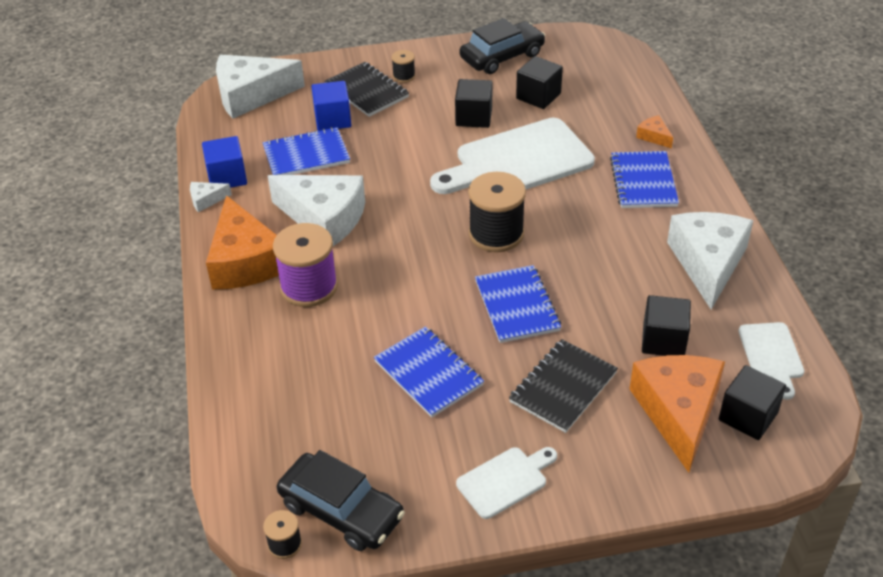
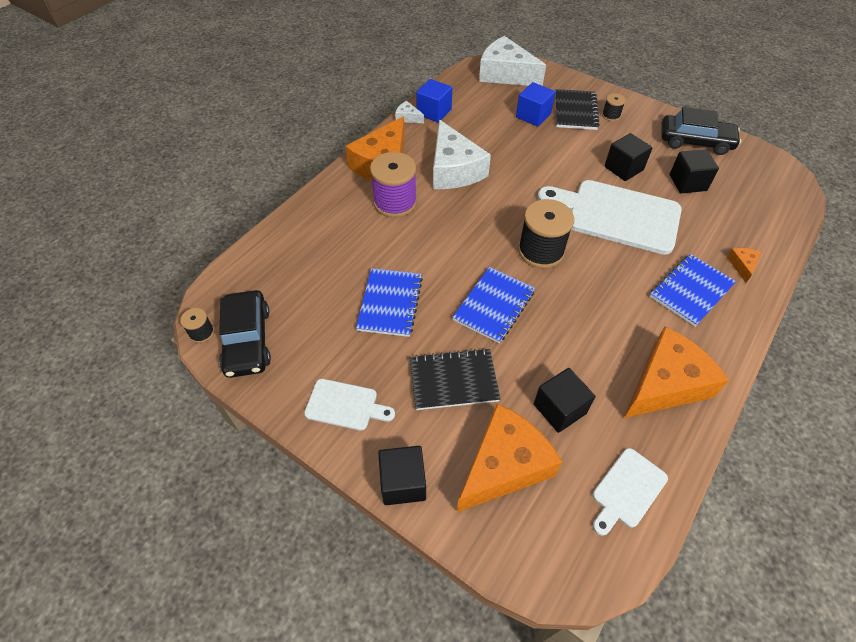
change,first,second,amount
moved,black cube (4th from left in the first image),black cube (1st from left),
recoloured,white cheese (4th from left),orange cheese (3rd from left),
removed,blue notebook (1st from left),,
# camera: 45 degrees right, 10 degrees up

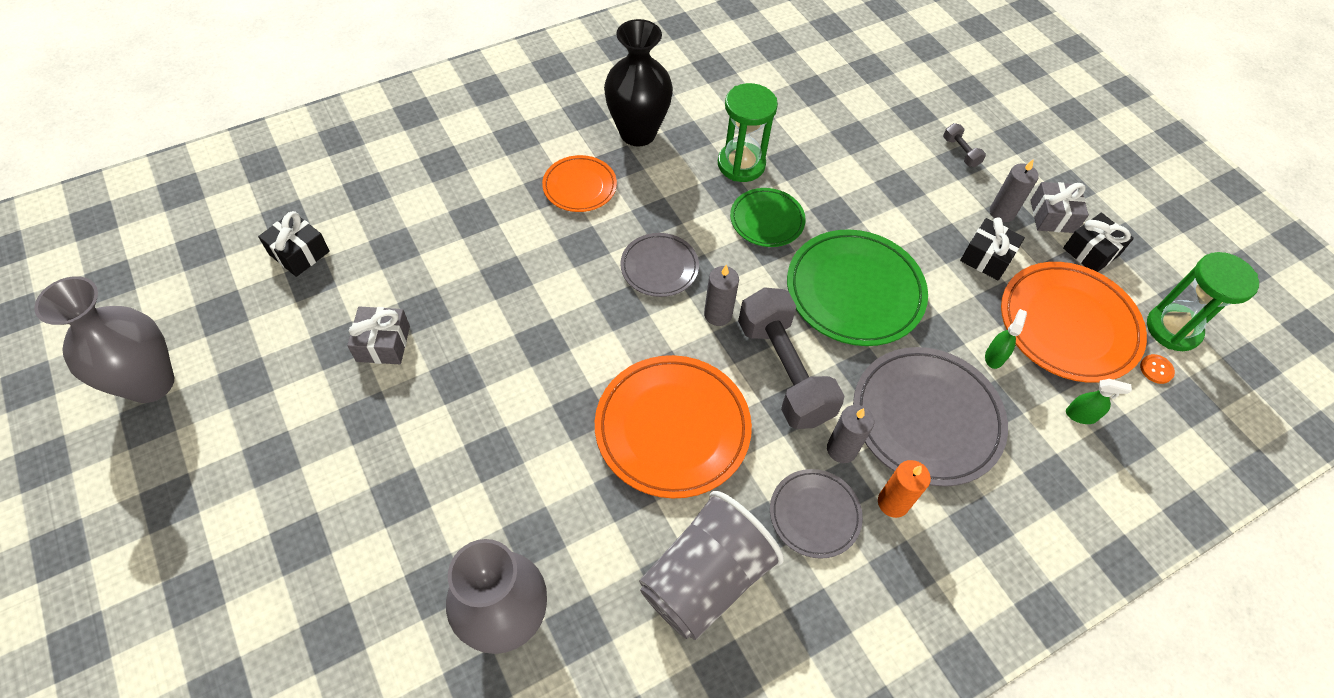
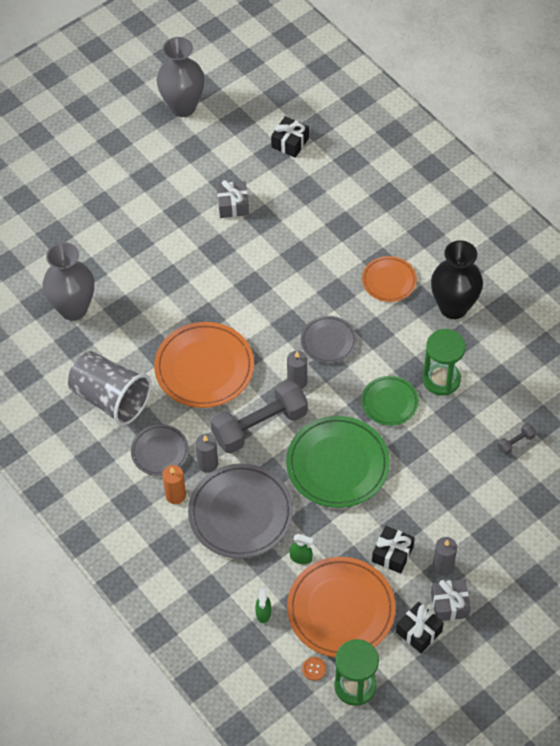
change,first,second,amount
moved,grey dumbbell (2nd from left),,
# camera: 85 degrees right, 0 degrees up

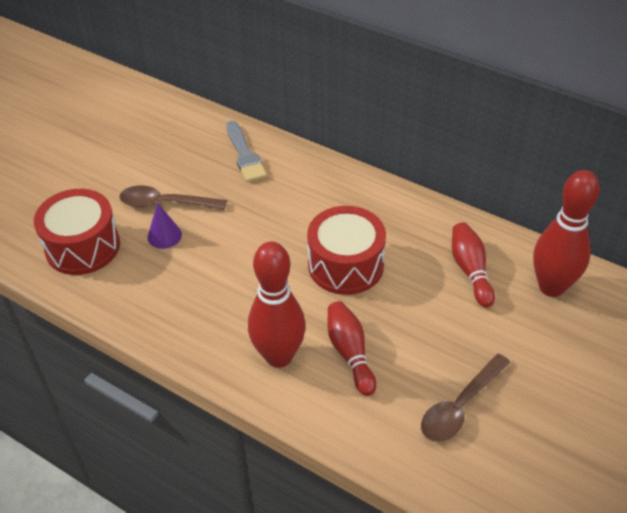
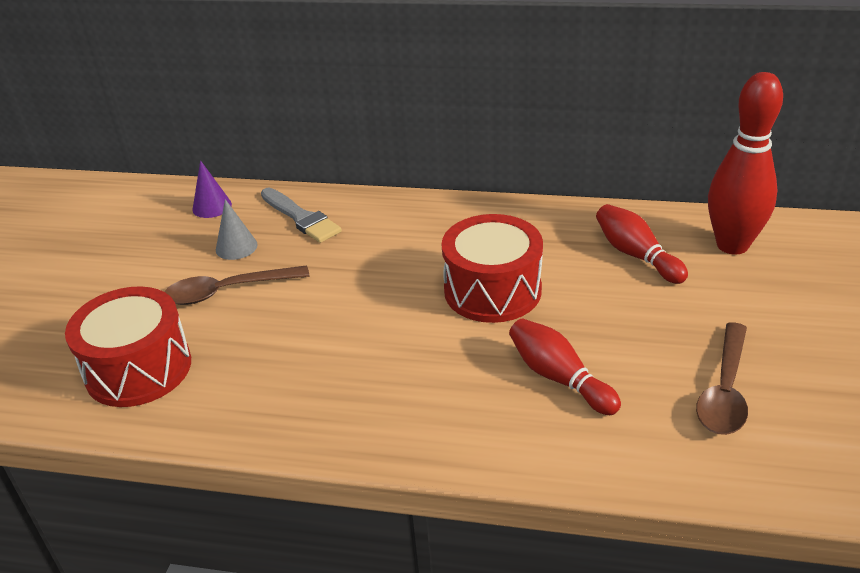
change,first,second,amount
moved,purple cone,,
added,,grey cone,
removed,red bowling pin (1st from left),,
# camera: 20 degrees left, 10 degrees down

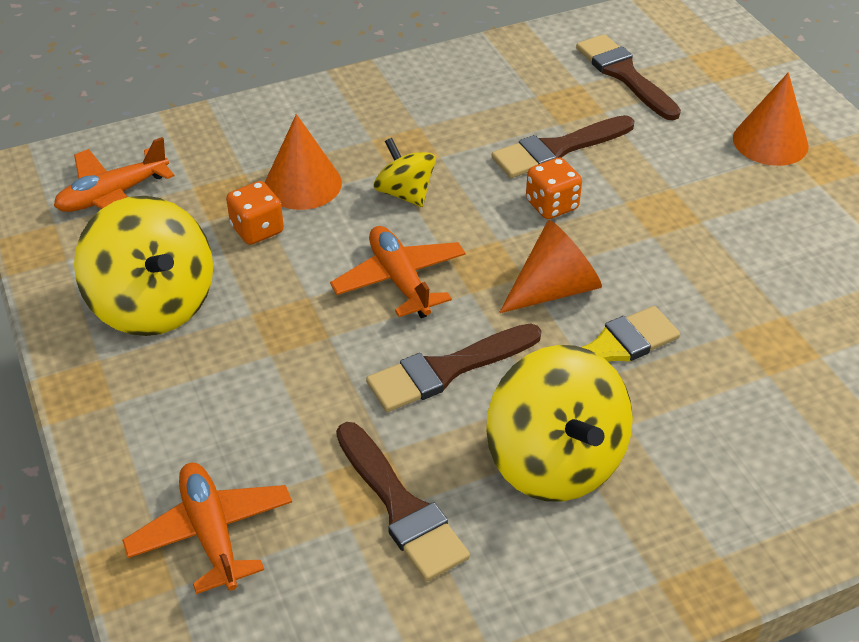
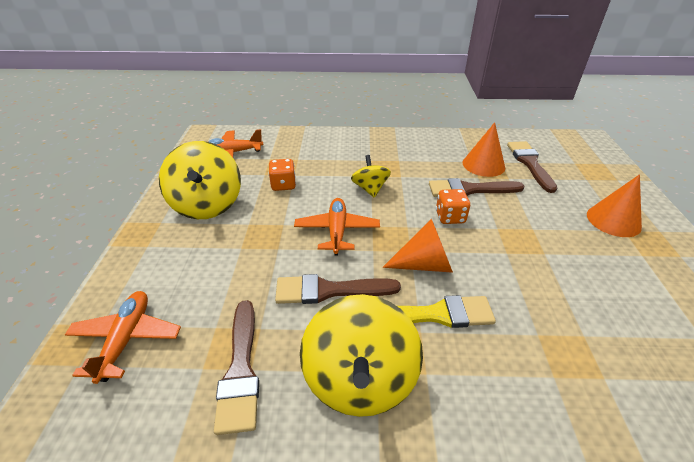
change,first,second,amount
moved,orange cone (1st from left in the first image),orange cone (2nd from left),
# camera: 25 degrees right, 5 degrees down

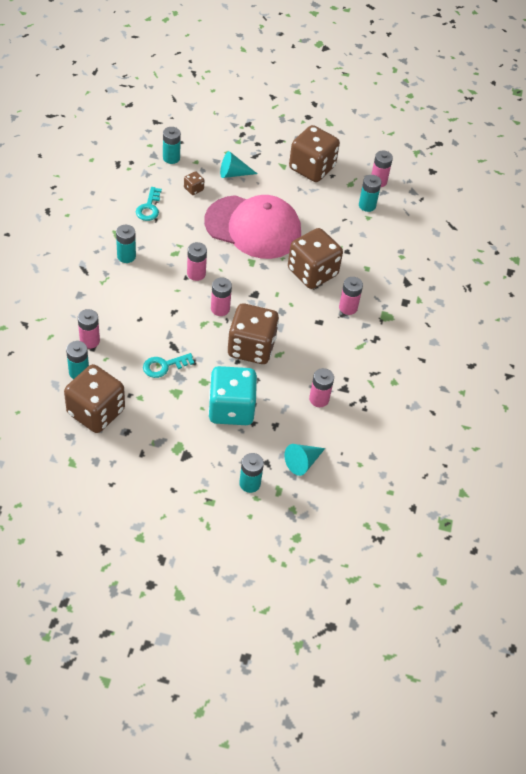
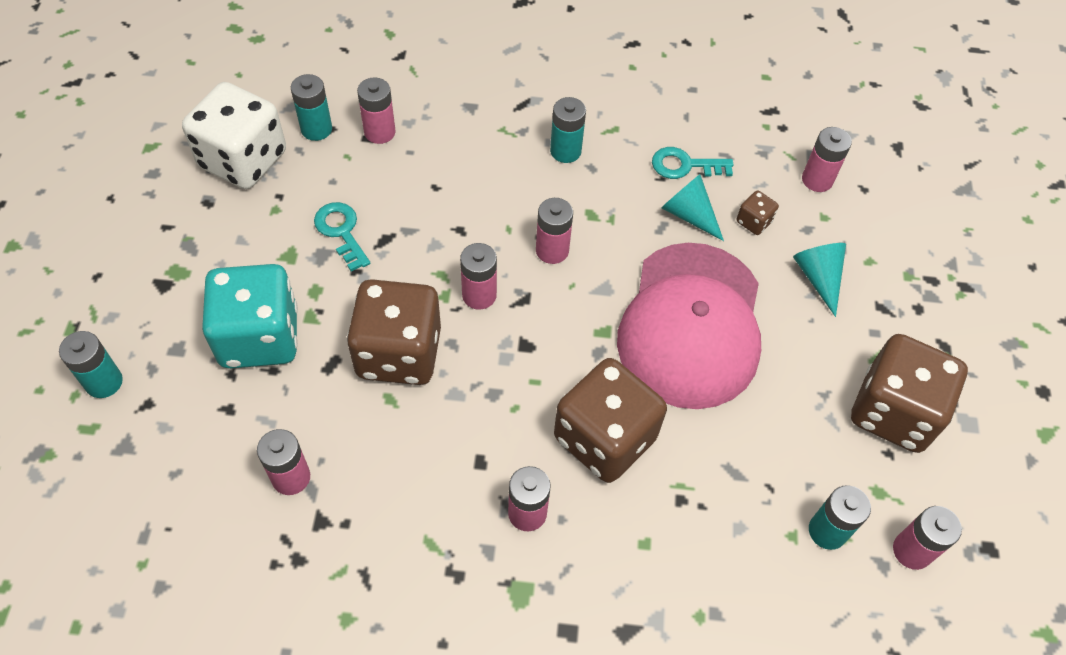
change,first,second,amount
recoloured,brown dice (1st from left),white dice,
moved,turquoise cone (2nd from left in the first image),turquoise cone (1st from left),
recoloured,turquoise battery (3rd from left),pink battery (6th from left),
# camera: 85 degrees right, 5 degrees up

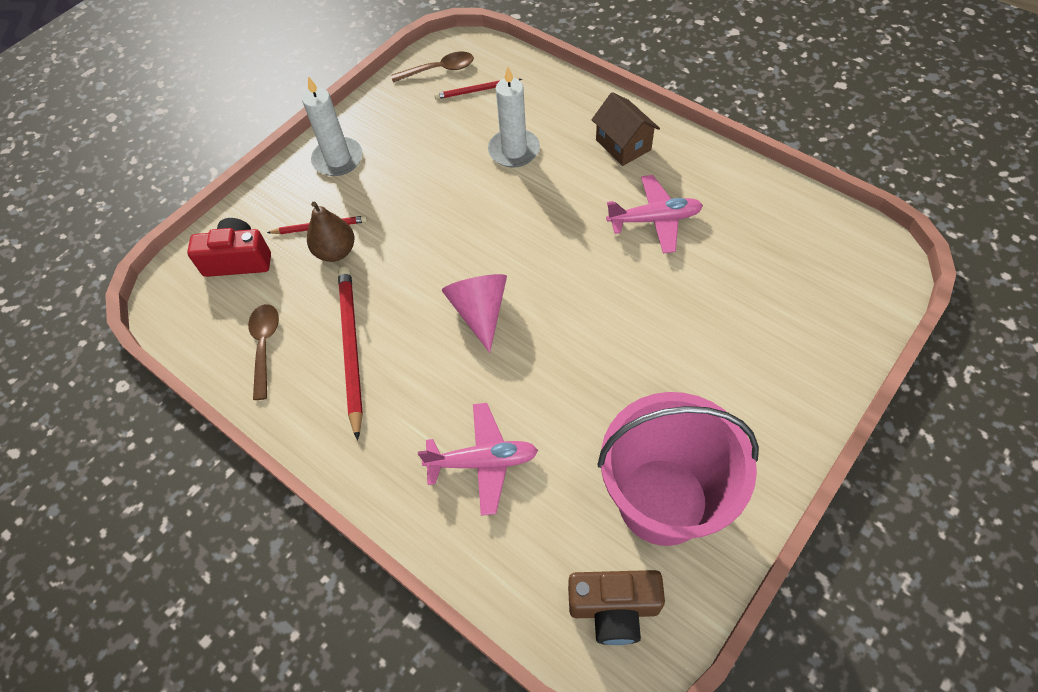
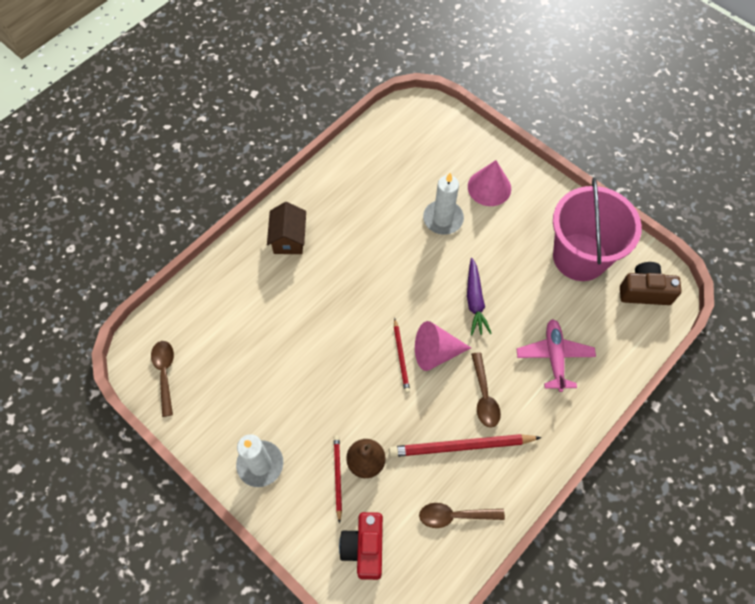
change,first,second,amount
turned,brown house,,60 degrees counterclockwise
moved,red pencil (3rd from left in the first image),red pencil (2nd from left),
moved,white candle (2nd from left),,
added,,purple carrot,
added,,pink cone (2nd from left),
added,,brown spoon (3rd from left),
turned,brown camera,,90 degrees counterclockwise
removed,pink plane (2nd from left),,
# camera: 90 degrees left, 5 degrees up

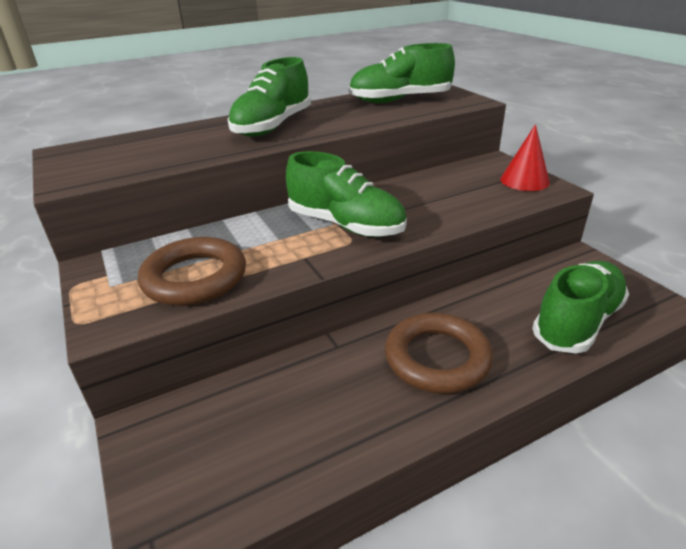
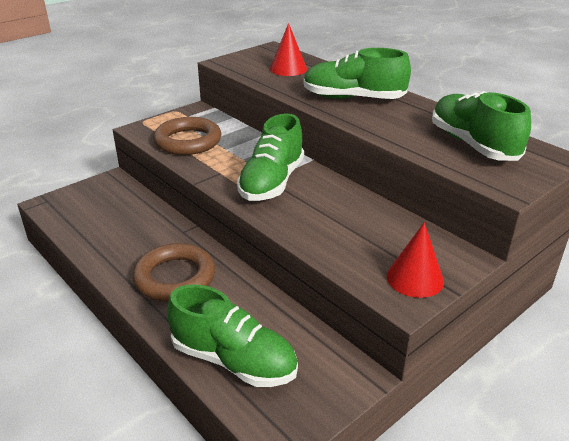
change,first,second,amount
added,,red cone (1st from left),
# camera: 75 degrees right, 0 degrees up

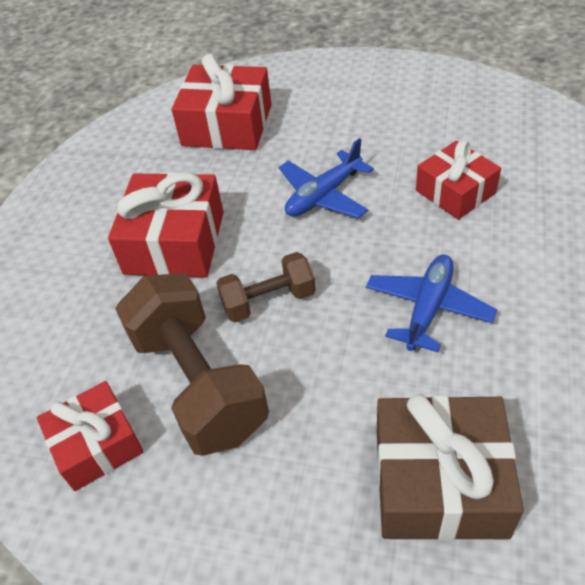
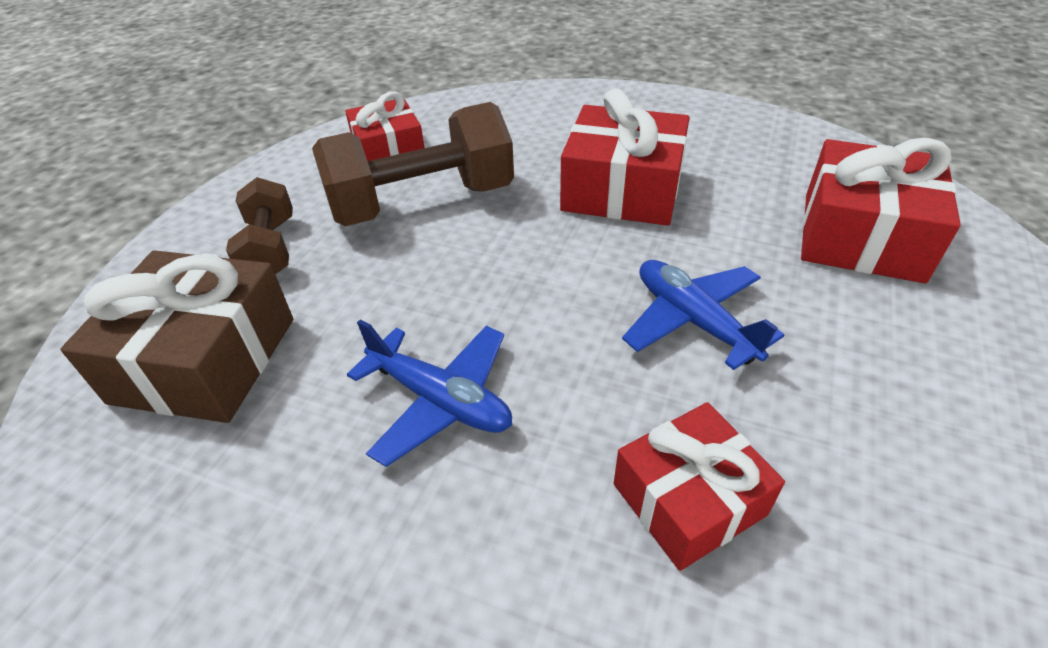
change,first,second,amount
moved,brown dumbbell (2nd from left in the first image),brown dumbbell (1st from left),
# camera: 95 degrees right, 5 degrees down

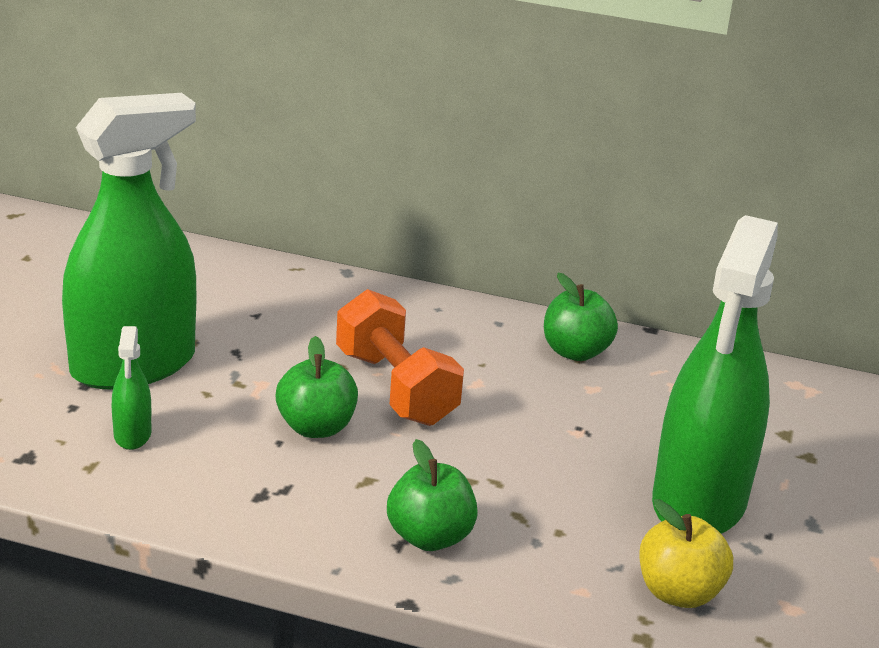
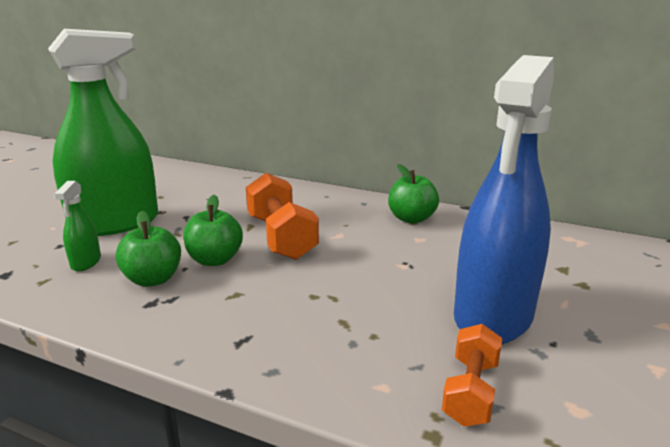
change,first,second,amount
moved,green apple (2nd from left in the first image),green apple (1st from left),
replaced,yellow apple,orange dumbbell (2nd from left),
recoloured,green spray bottle (3rd from left),blue spray bottle,
# camera: 10 degrees right, 5 degrees down

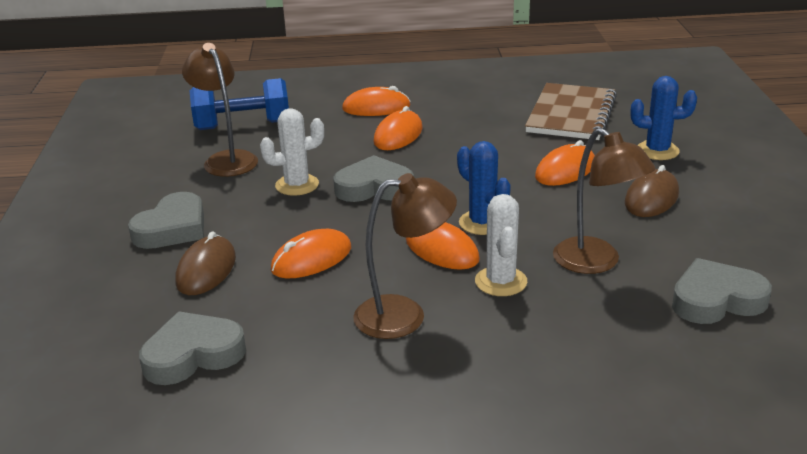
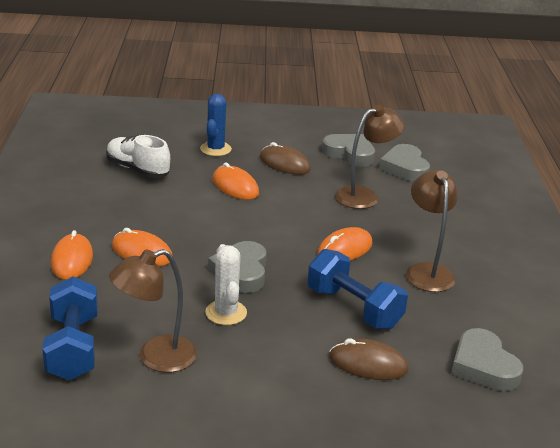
change,first,second,amount
replaced,brown notebook,white shoe,
replaced,orange mouse (1st from left),blue dumbbell (2nd from left),
moved,grey heart (1st from left in the first image),grey heart (2nd from left),
removed,blue cactus (1st from left),,
removed,white cactus (2nd from left),,
# camera: 90 degrees left, 0 degrees up

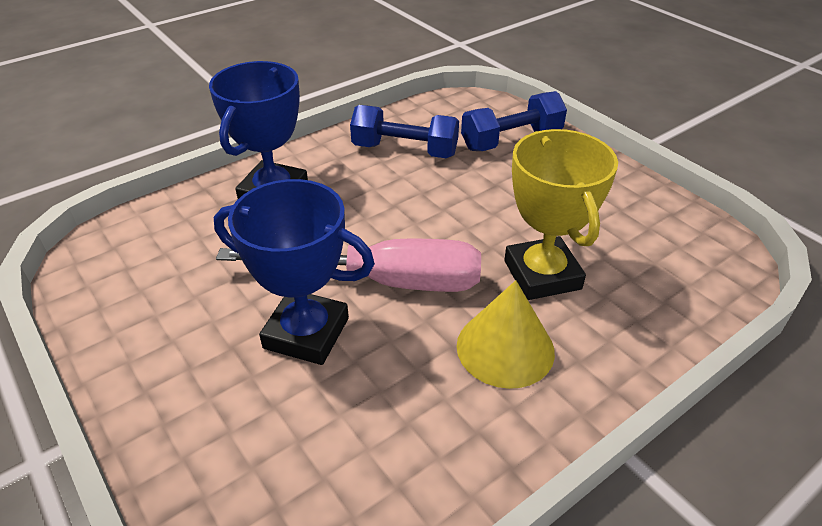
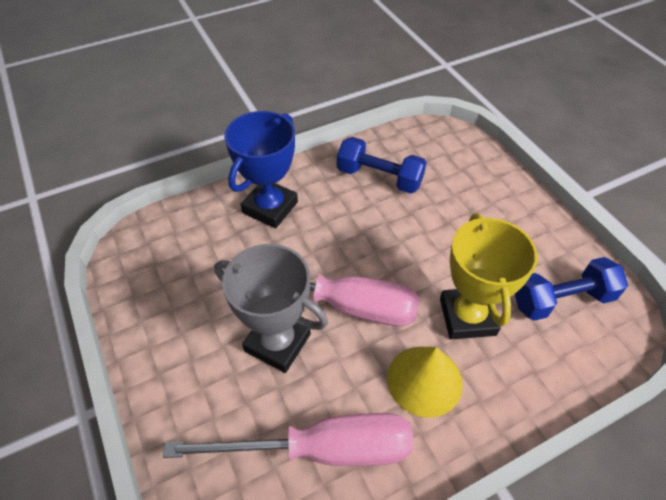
change,first,second,amount
added,,pink screwdriver (1st from left),
recoloured,blue trophy (2nd from left),grey trophy,
moved,blue dumbbell (2nd from left),,
# camera: 10 degrees right, 10 degrees up

